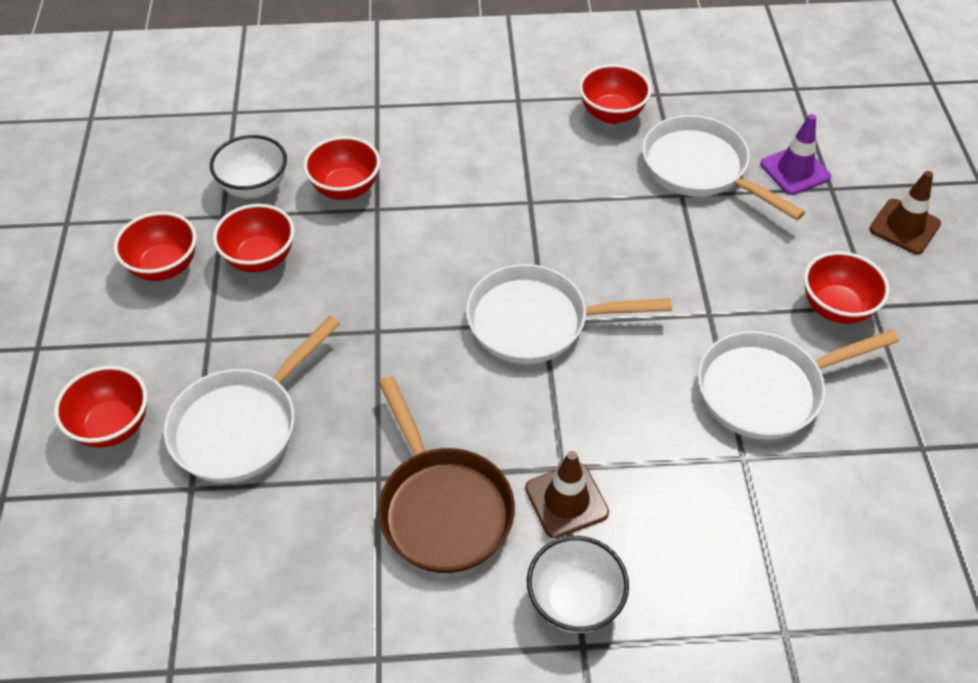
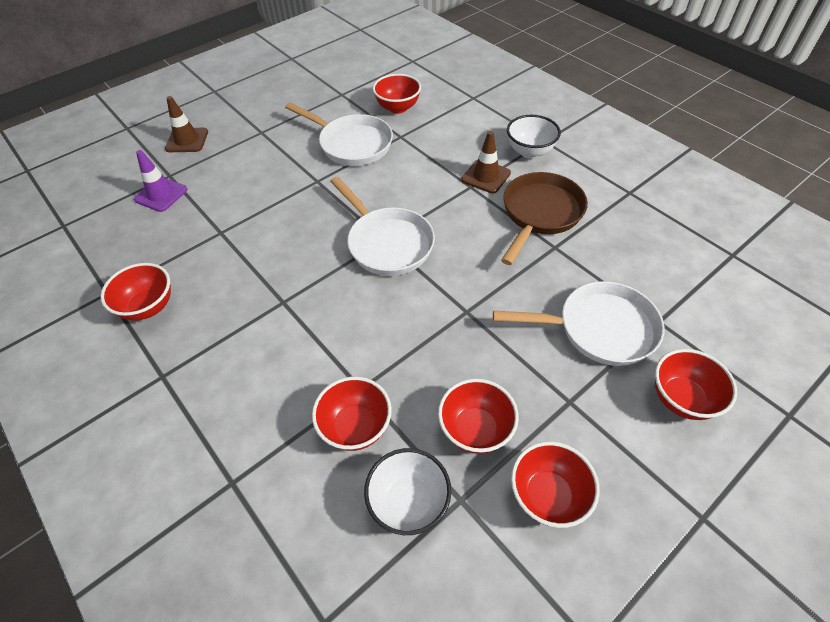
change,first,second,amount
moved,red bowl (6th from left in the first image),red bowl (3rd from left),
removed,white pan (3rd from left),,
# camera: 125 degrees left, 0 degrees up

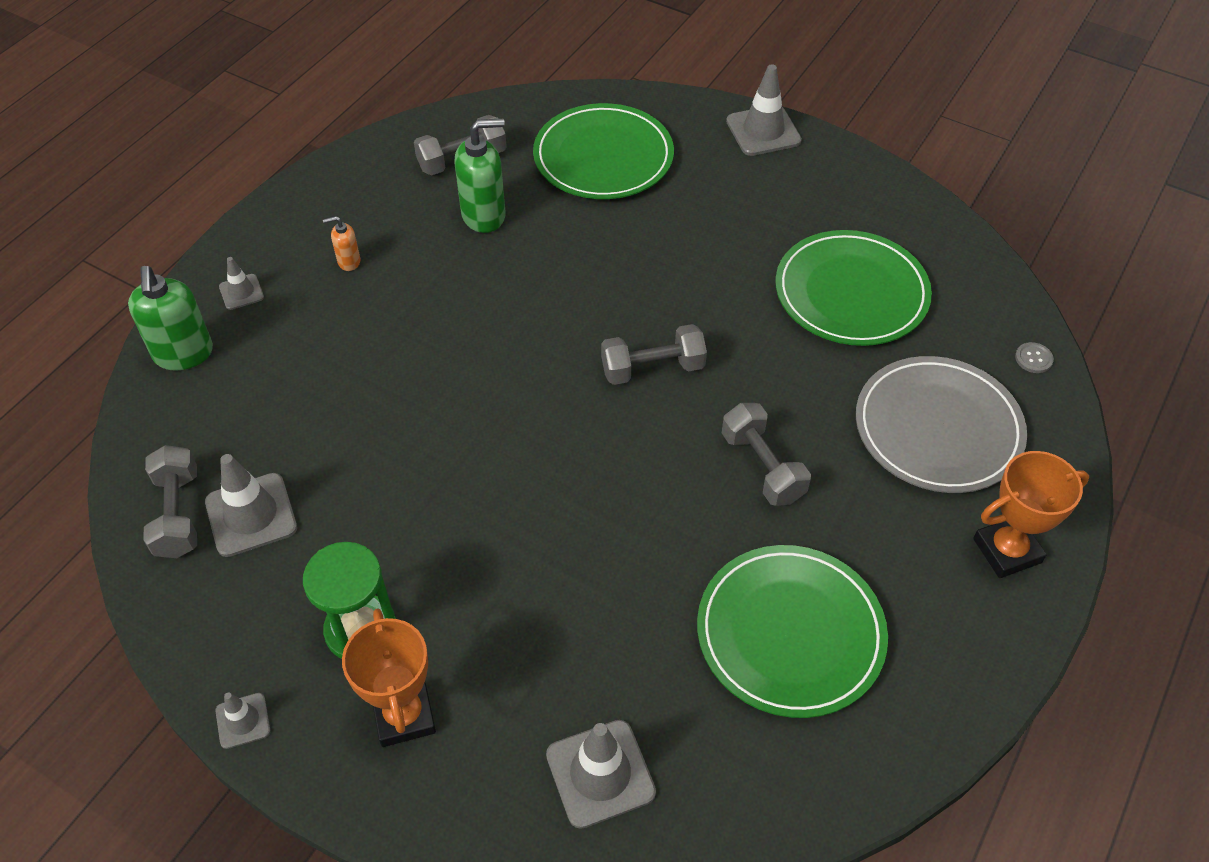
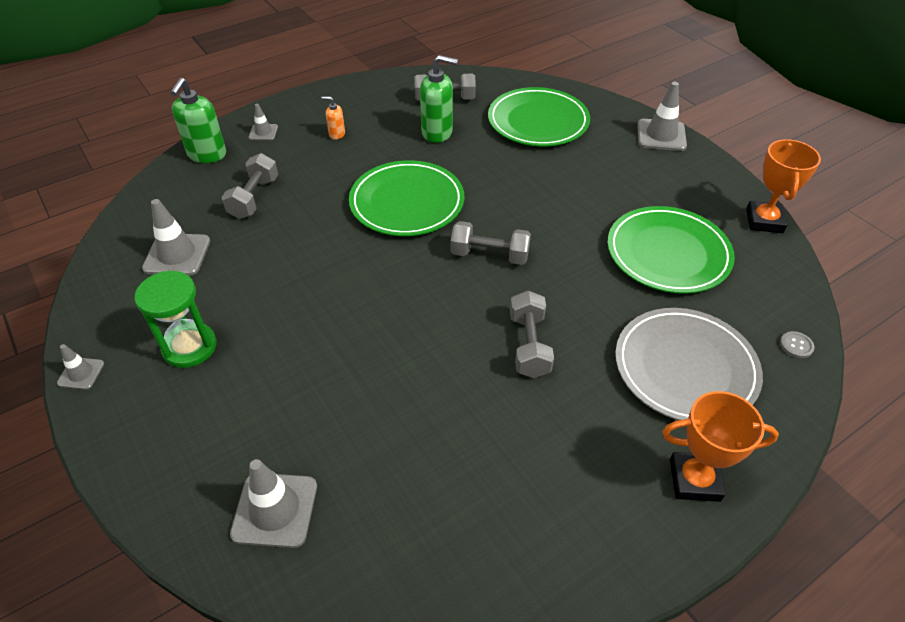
change,first,second,amount
moved,grey dumbbell (1st from left),,
moved,green plate (2nd from left in the first image),green plate (1st from left),
moved,orange trophy (1st from left in the first image),orange trophy (2nd from left),
# camera: 25 degrees right, 5 degrees down

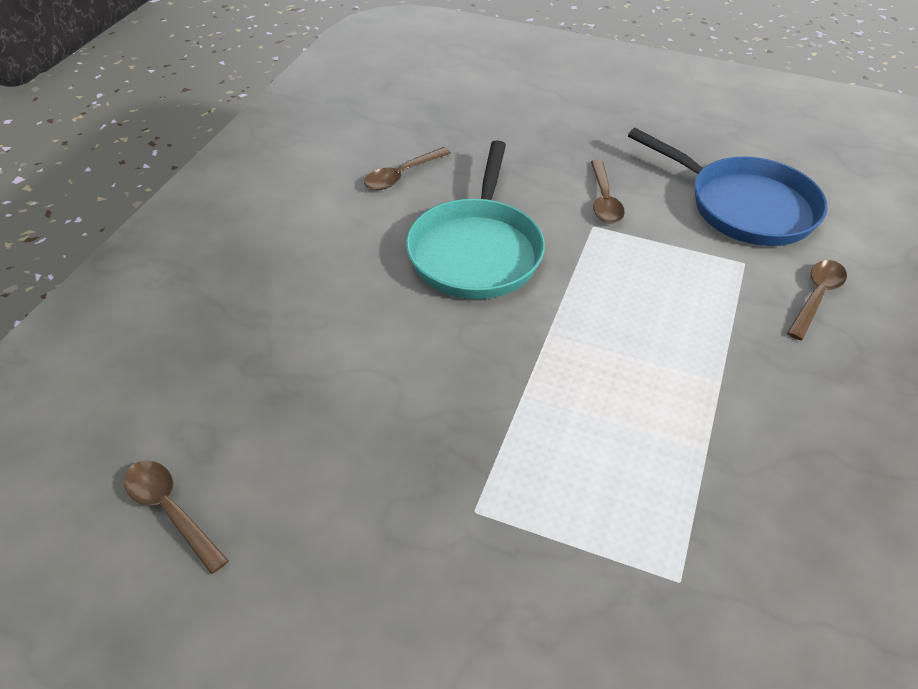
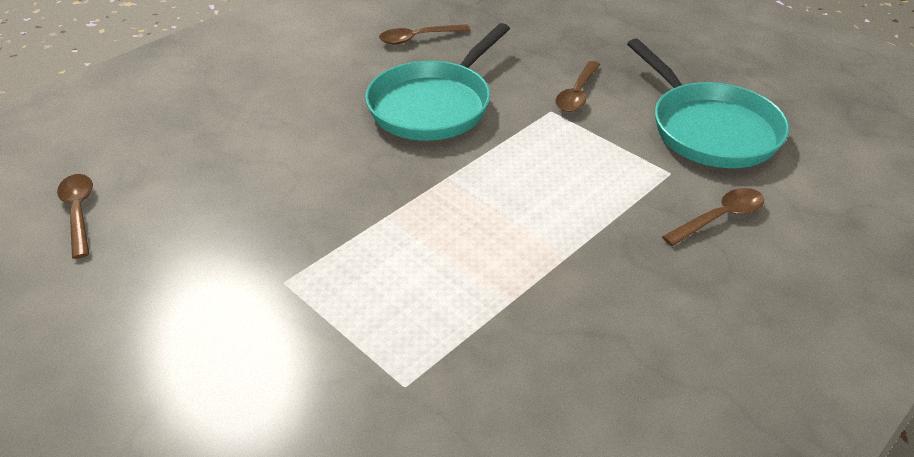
change,first,second,amount
recoloured,blue pan,turquoise pan (2nd from left),
# camera: 25 degrees right, 5 degrees down

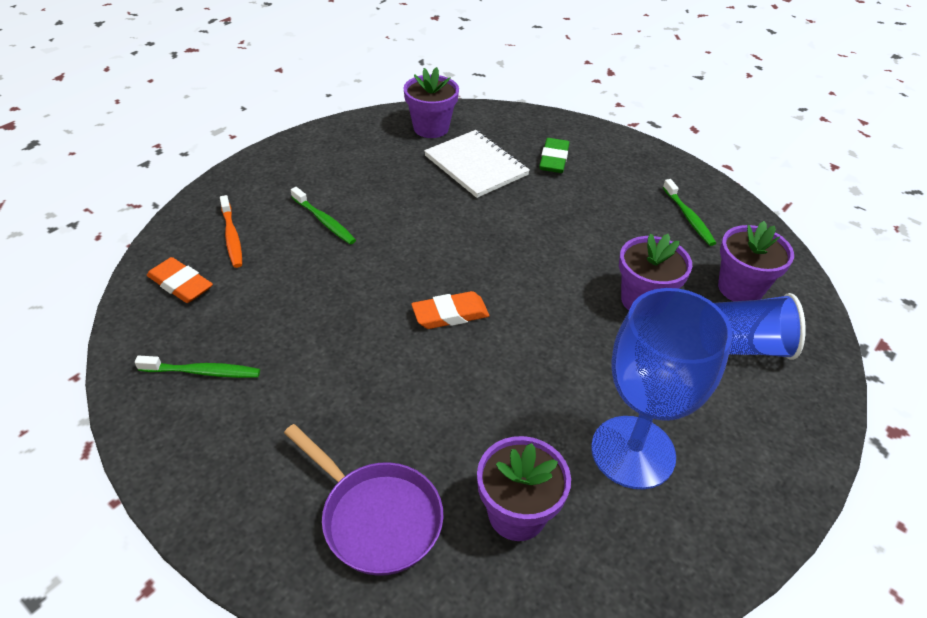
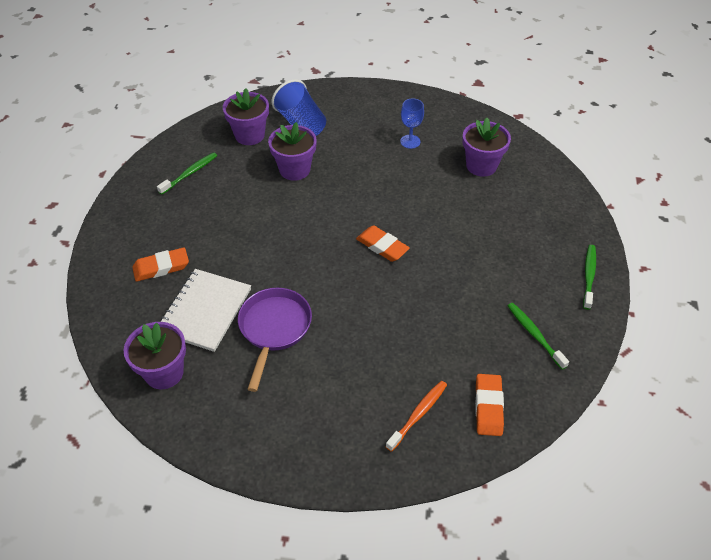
change,first,second,amount
recoloured,green eraser,orange eraser (1st from left),
moved,purple pan,,
resized,blue goblet,,x0.44
moved,green toothbrush (2nd from left in the first image),green toothbrush (3rd from left),
# camera: 120 degrees left, 5 degrees up

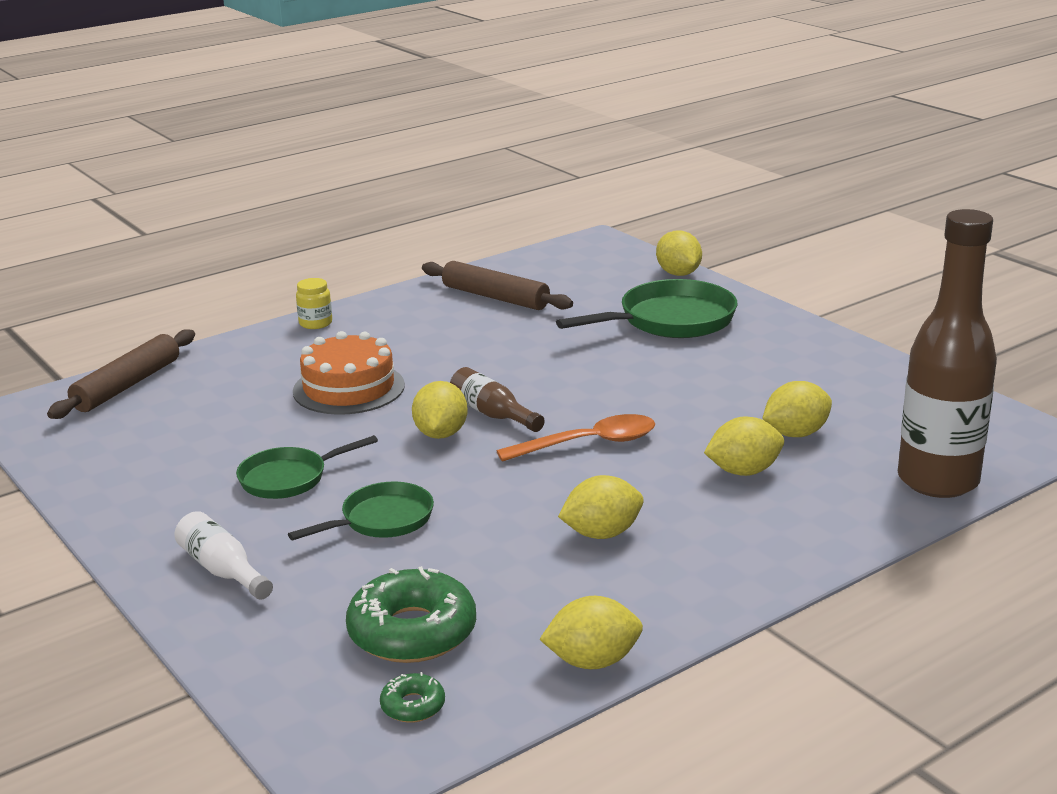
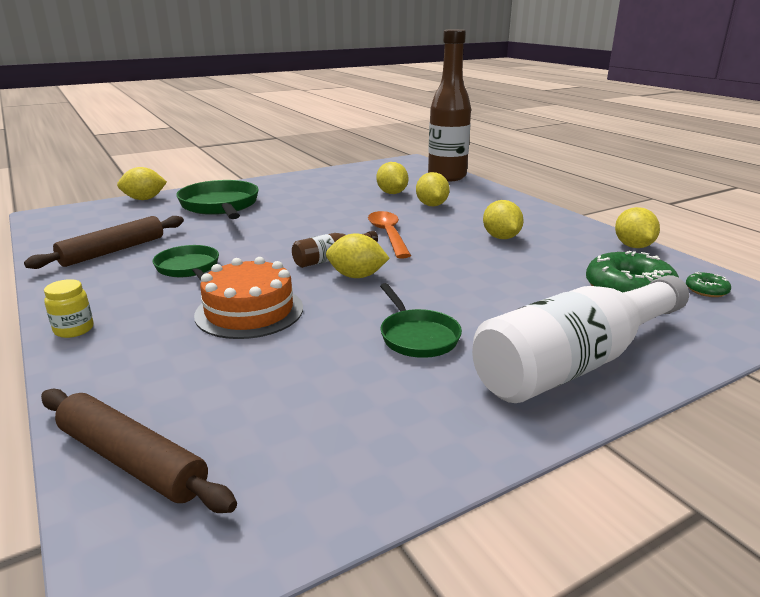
change,first,second,amount
moved,green pan (2nd from left in the first image),green pan (1st from left),
resized,white bottle,,x2.13
# camera: 85 degrees left, 0 degrees up

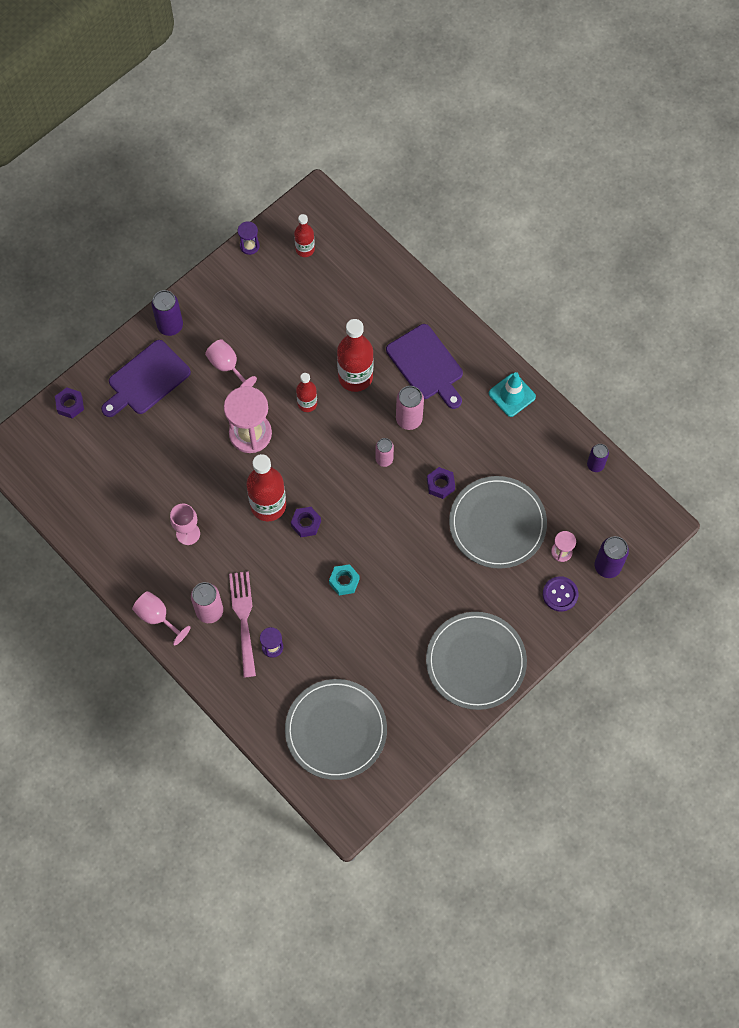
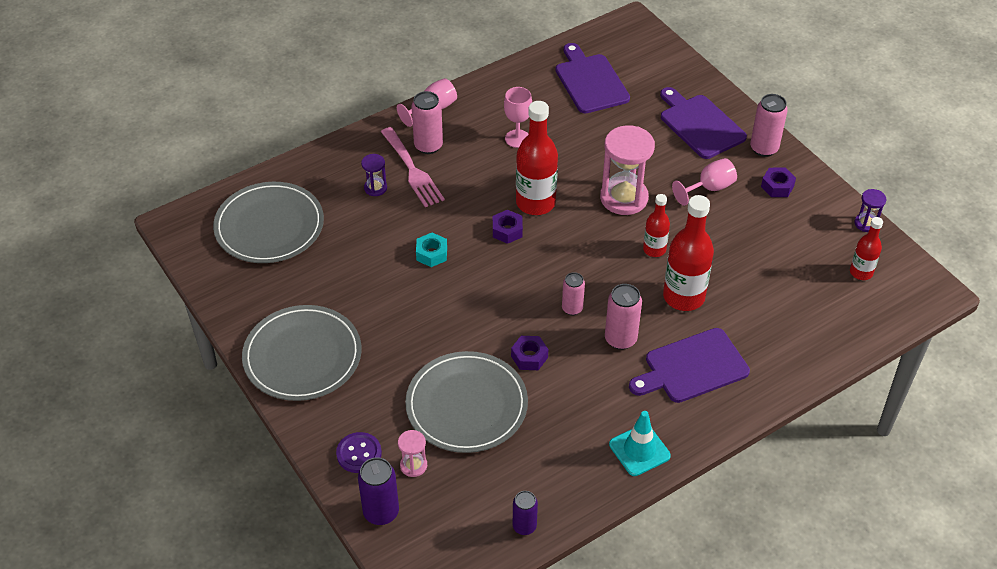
change,first,second,amount
turned,pink fork,,60 degrees clockwise
added,,purple cutting board (1st from left),
recoloured,purple can (1st from left),pink can (4th from left),
moved,purple nut (1st from left in the first image),purple nut (3rd from left),
# camera: 100 degrees right, 20 degrees down

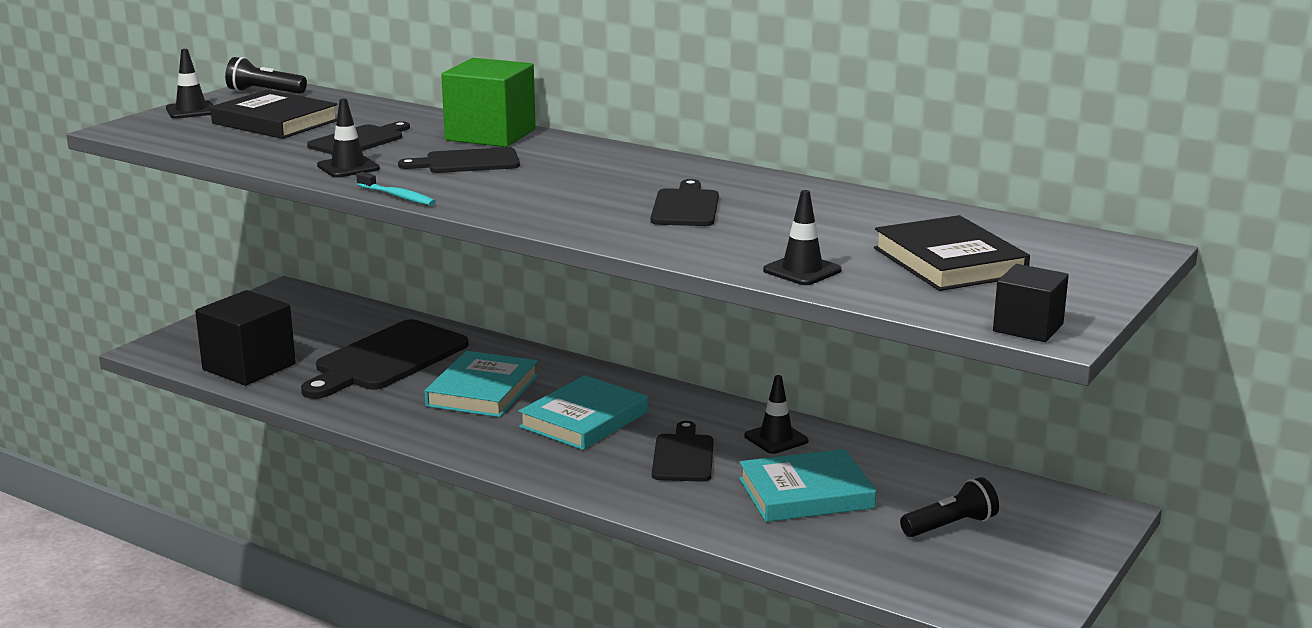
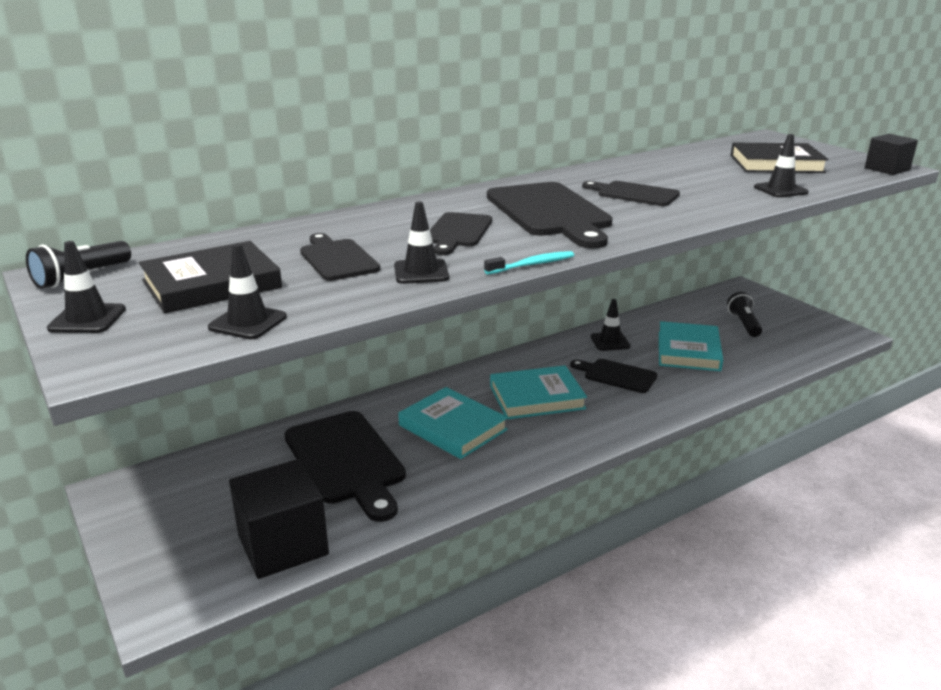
change,first,second,amount
added,,black traffic cone (2nd from left),
added,,black cutting board (4th from left),
turned,turquoise book (2nd from left),,75 degrees counterclockwise
removed,green cube,,
# camera: 65 degrees left, 5 degrees up

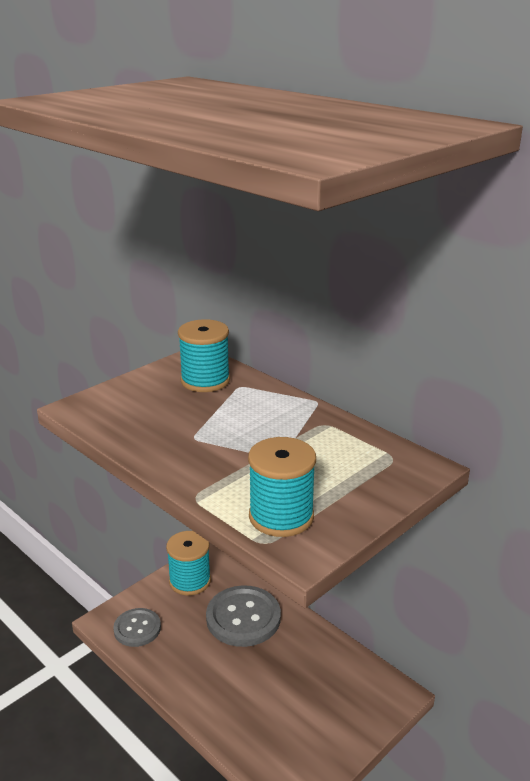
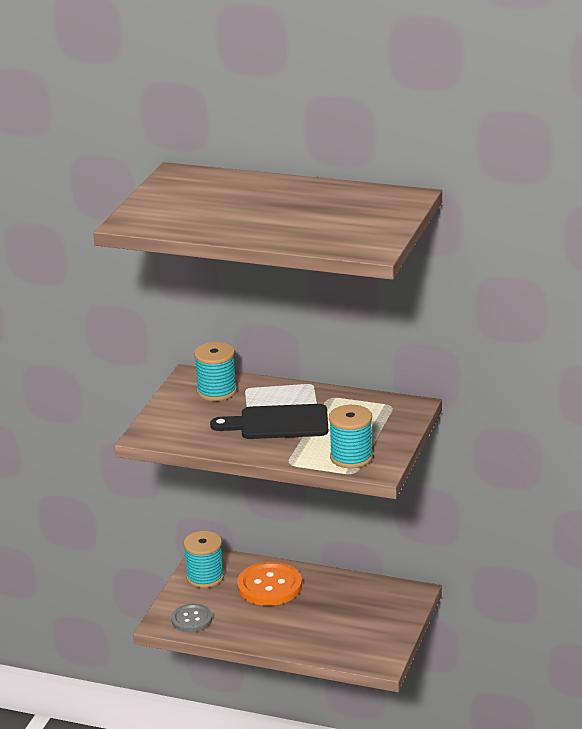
change,first,second,amount
added,,black cutting board,
recoloured,grey button (2nd from left),orange button,
# camera: 25 degrees left, 0 degrees up

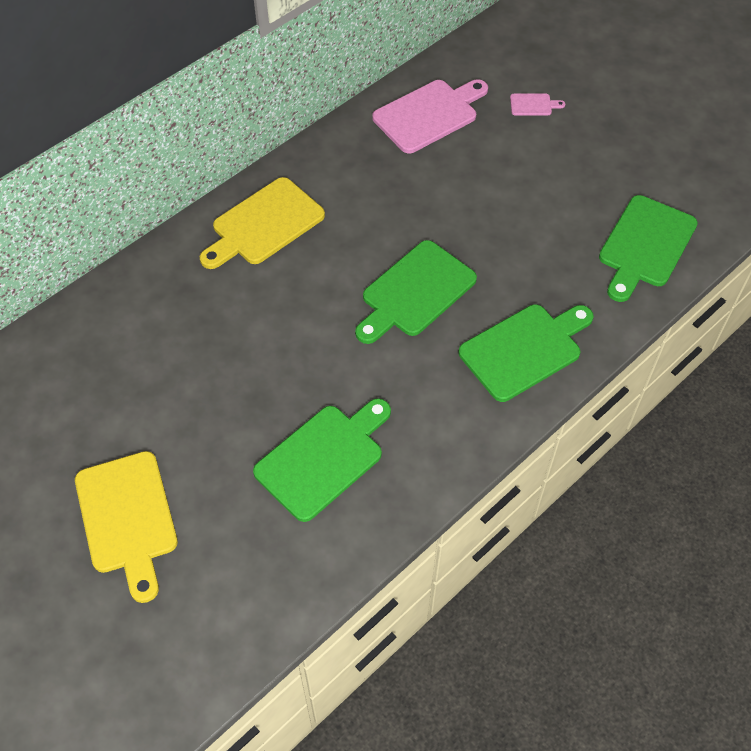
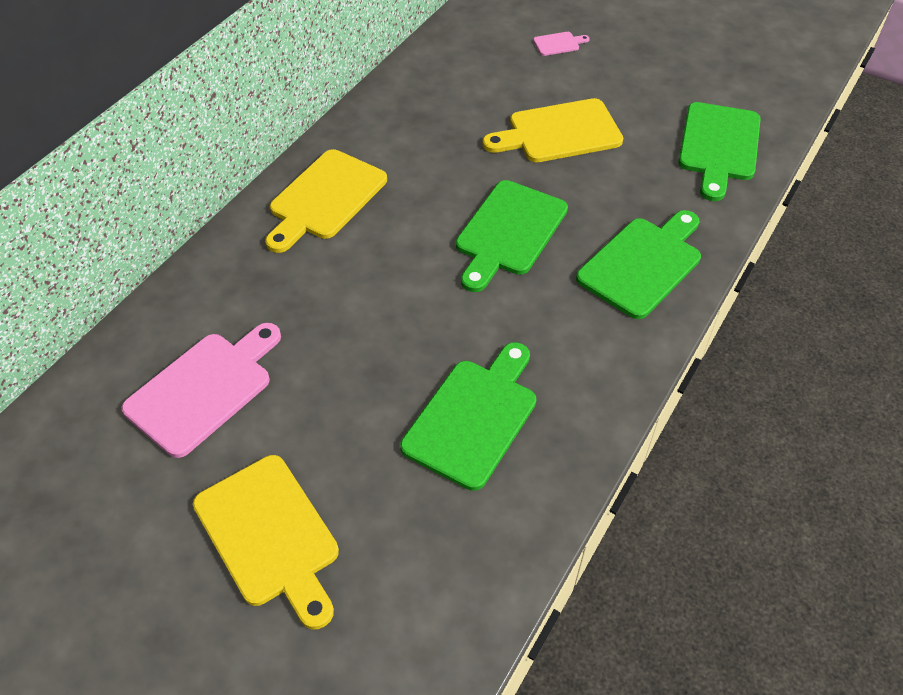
change,first,second,amount
moved,pink cutting board (1st from left),,
added,,yellow cutting board (3rd from left),
# camera: 15 degrees left, 5 degrees down

